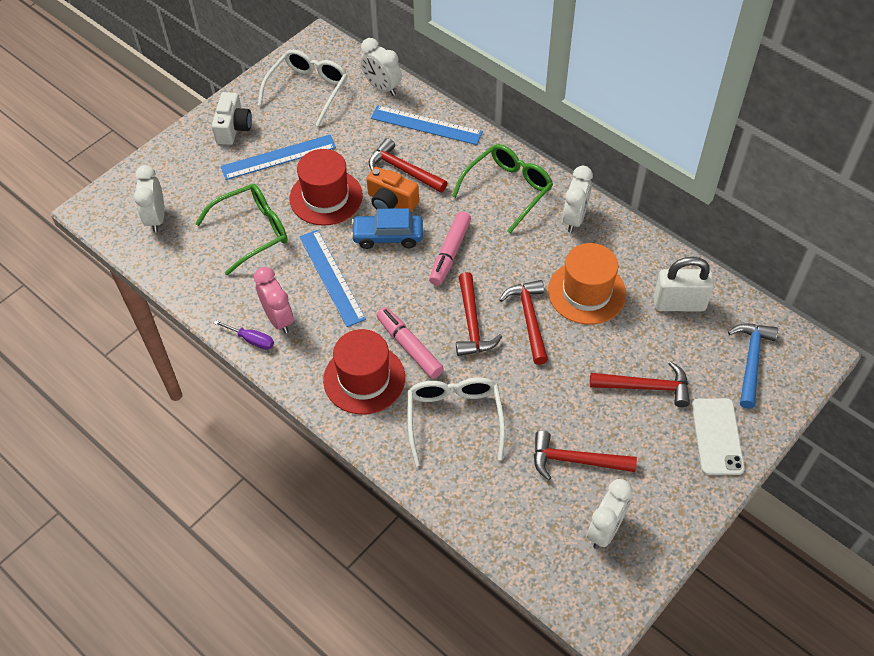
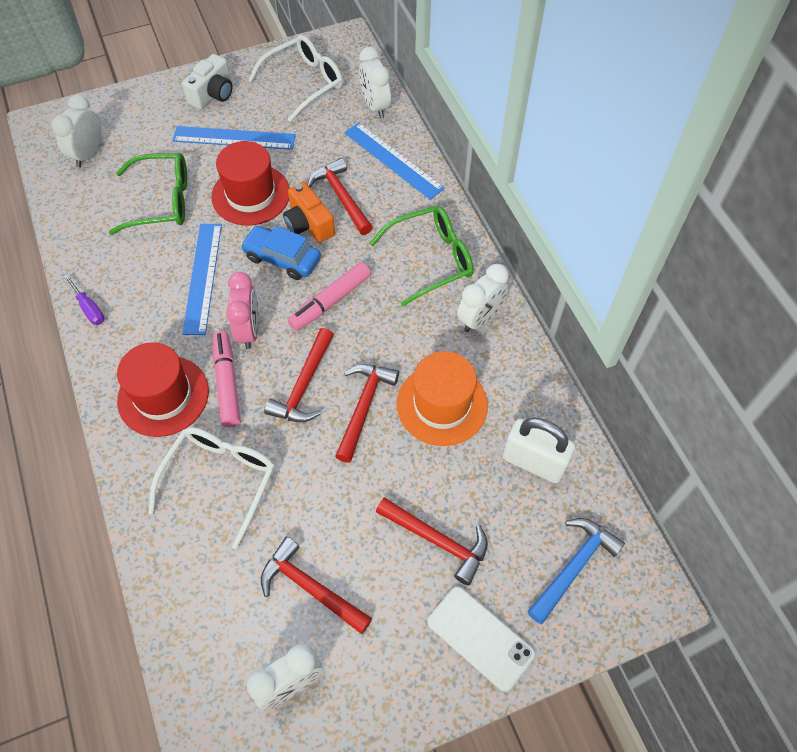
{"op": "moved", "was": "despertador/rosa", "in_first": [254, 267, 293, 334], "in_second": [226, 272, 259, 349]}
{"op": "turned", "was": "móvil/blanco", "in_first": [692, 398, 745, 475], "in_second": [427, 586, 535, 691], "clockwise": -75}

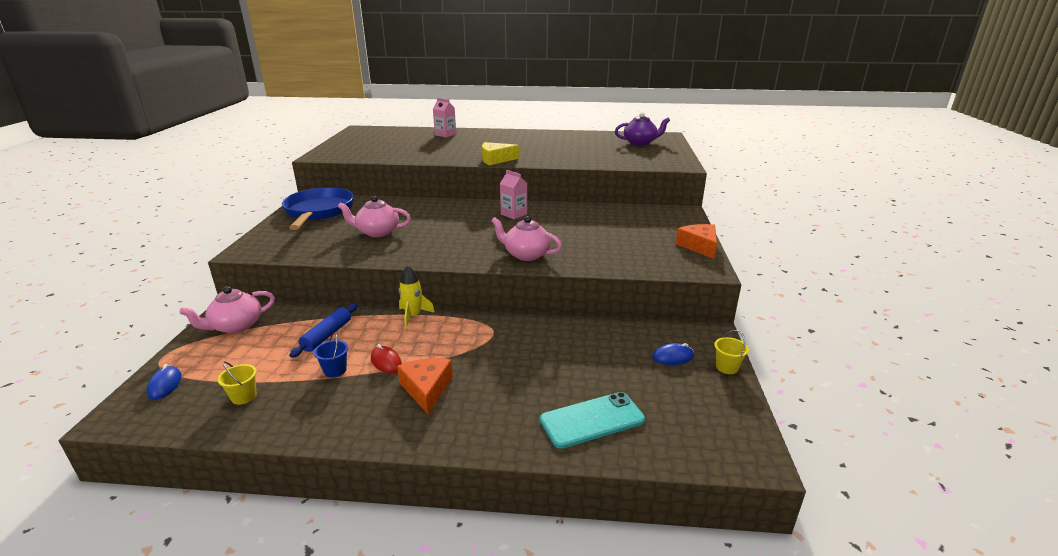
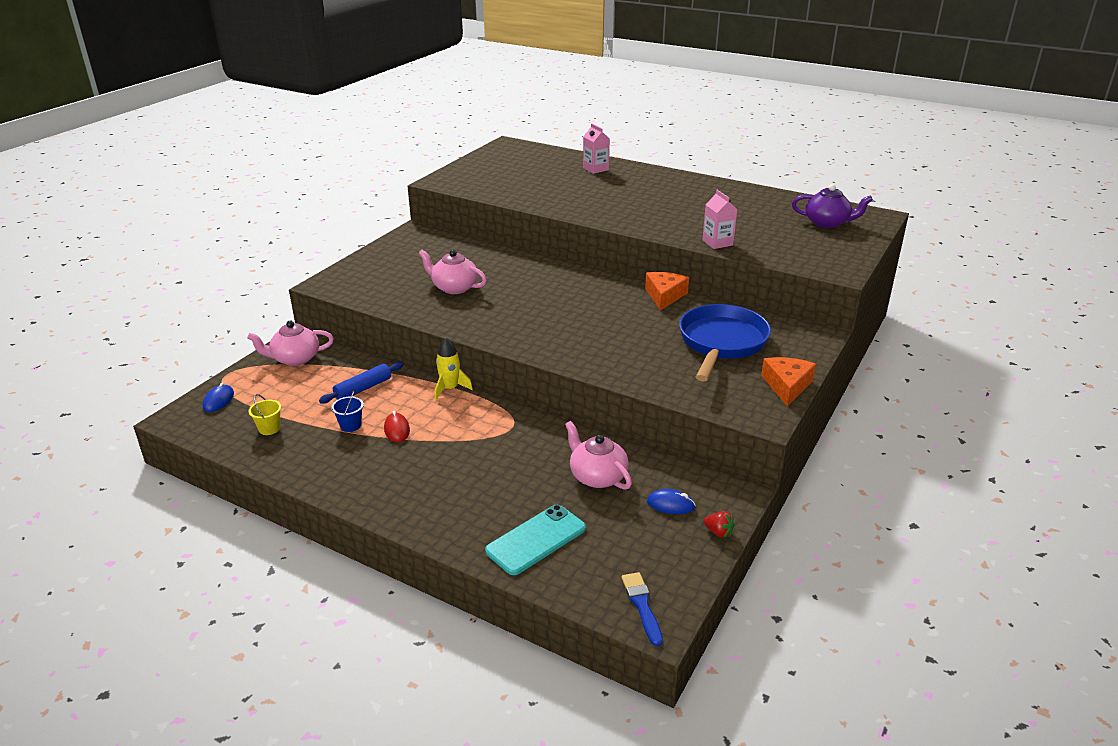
{"op": "removed", "was": "queso/amarillo", "in_first": [482, 142, 519, 165]}
{"op": "added", "now": "pincel/azul", "in_second": [622, 572, 663, 646]}
{"op": "moved", "was": "sartén/azul", "in_first": [282, 187, 354, 230], "in_second": [679, 304, 771, 382]}
{"op": "moved", "was": "queso/naranja", "in_first": [397, 358, 453, 414], "in_second": [645, 272, 689, 311]}
{"op": "moved", "was": "tetera/rosa", "in_first": [491, 216, 562, 261], "in_second": [565, 421, 632, 490]}
{"op": "moved", "was": "cartón de leche/rosa", "in_first": [500, 170, 527, 219], "in_second": [702, 190, 738, 249]}
{"op": "replaced", "was": "balde/amarillo", "now": "fresa/rojo", "in_first": [714, 330, 749, 374], "in_second": [704, 511, 735, 538]}
{"op": "turned", "was": "móvil/turquesa", "in_first": [540, 392, 645, 449], "in_second": [485, 505, 586, 575], "clockwise": -45}

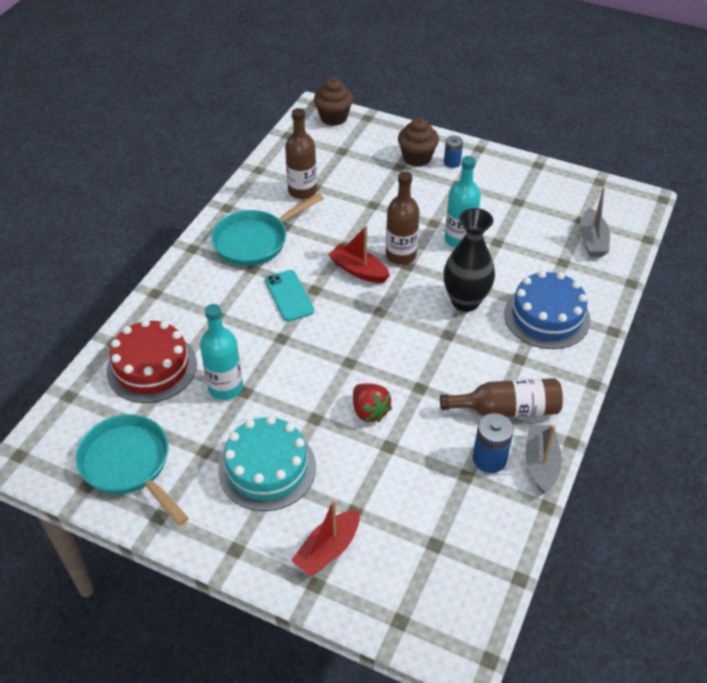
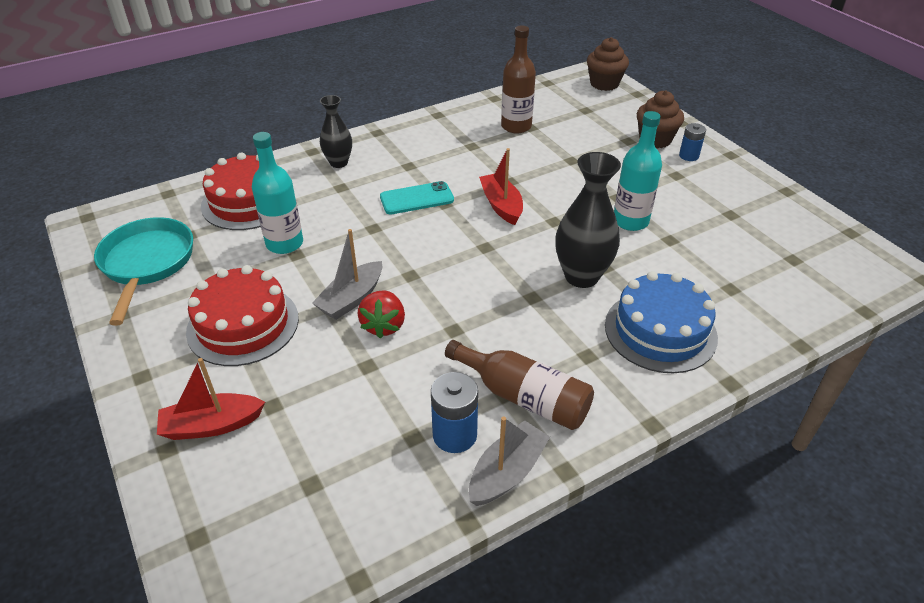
{"op": "removed", "was": "sartén/turquesa", "in_first": [211, 193, 324, 266]}
{"op": "removed", "was": "botella/marrón", "in_first": [386, 172, 420, 265]}
{"op": "added", "now": "florero/negro", "in_second": [320, 95, 352, 168]}
{"op": "moved", "was": "barco/gris", "in_first": [580, 188, 610, 257], "in_second": [312, 229, 382, 320]}
{"op": "recoloured", "was": "tarta/turquesa", "now": "tarta/rojo", "in_first": [218, 416, 316, 511], "in_second": [186, 265, 299, 366]}
{"op": "turned", "was": "móvil/turquesa", "in_first": [265, 270, 314, 322], "in_second": [380, 181, 454, 214], "clockwise": 60}

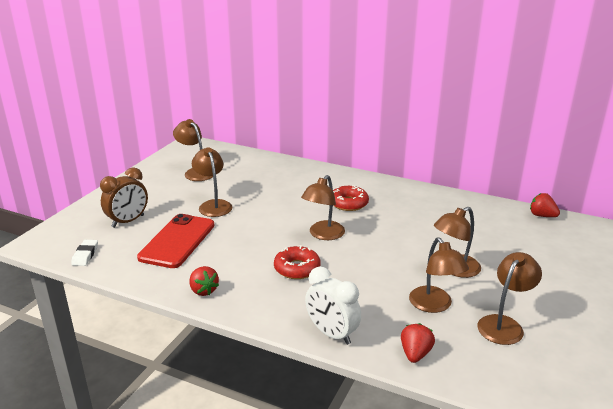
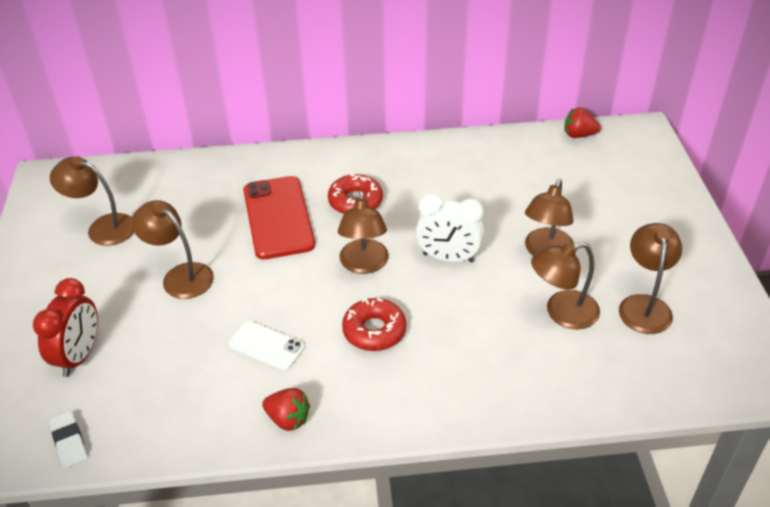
{"op": "removed", "was": "fresa/rojo", "in_first": [401, 323, 435, 363]}
{"op": "added", "now": "móvil/blanco", "in_second": [228, 321, 305, 371]}
{"op": "moved", "was": "móvil/rojo", "in_first": [137, 214, 215, 268], "in_second": [243, 176, 315, 259]}
{"op": "moved", "was": "despertador/blanco", "in_first": [305, 267, 361, 345], "in_second": [416, 193, 484, 262]}
{"op": "recoloured", "was": "despertador/marrón", "now": "despertador/rojo", "in_first": [100, 167, 148, 228], "in_second": [33, 278, 98, 377]}
{"op": "turned", "was": "lámpara/marrón", "in_first": [409, 238, 469, 313], "in_second": [531, 242, 600, 329], "clockwise": 120}

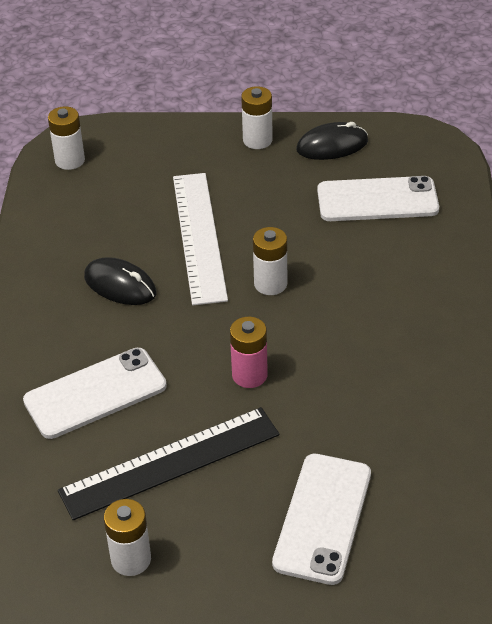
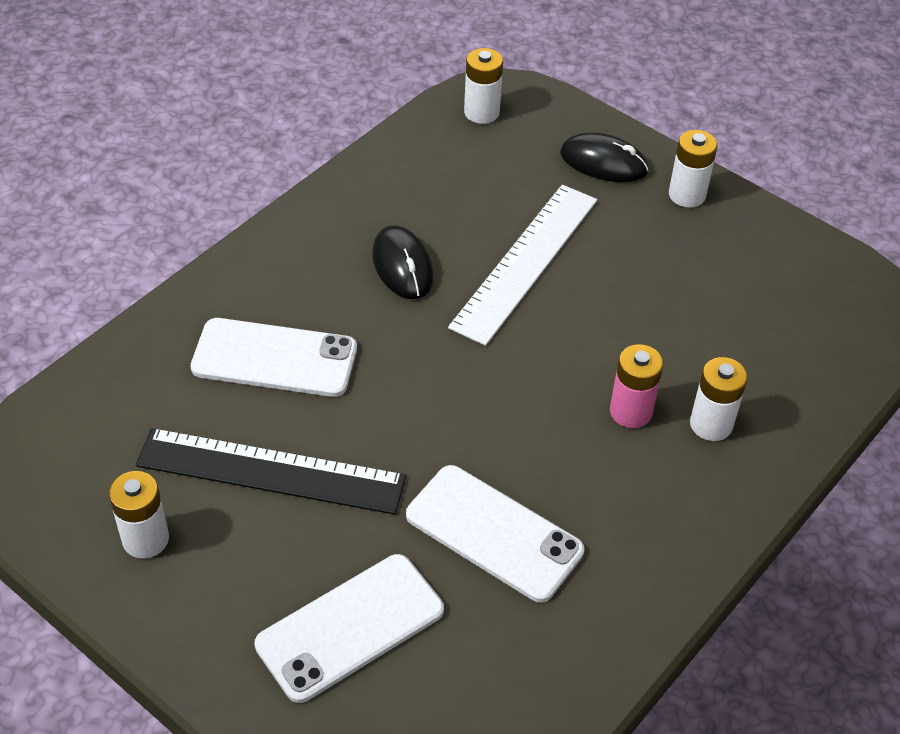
{"op": "moved", "was": "pila/rosa", "in_first": [230, 317, 268, 388], "in_second": [610, 344, 663, 428]}
{"op": "moved", "was": "pila/blanco", "in_first": [253, 227, 287, 295], "in_second": [690, 357, 748, 441]}
{"op": "moved", "was": "ratón/negro", "in_first": [296, 122, 368, 160], "in_second": [560, 132, 649, 182]}
{"op": "moved", "was": "móvil/blanco", "in_first": [317, 176, 439, 221], "in_second": [406, 465, 584, 603]}

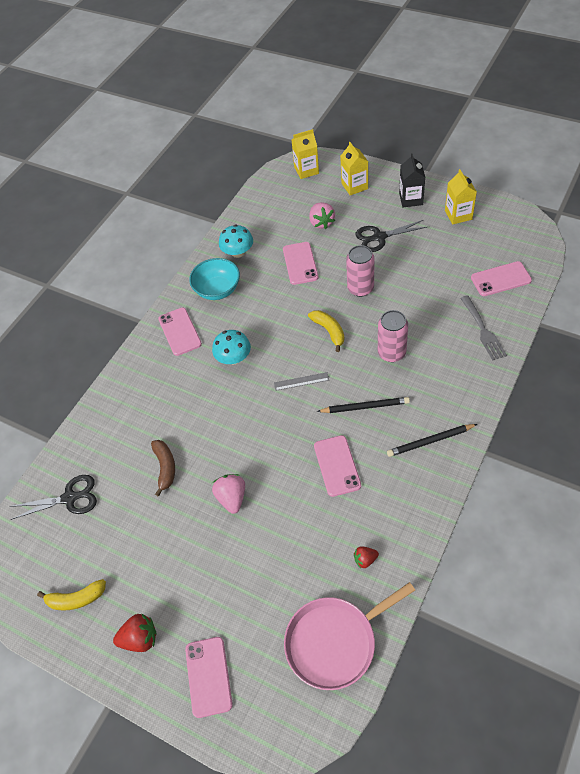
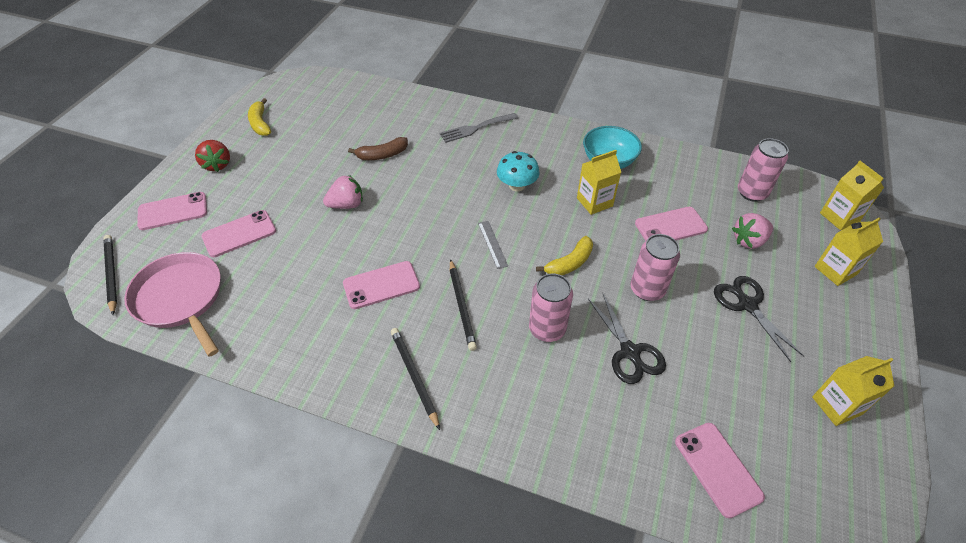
{"op": "removed", "was": "seta/turquesa", "in_first": [219, 224, 253, 258]}
{"op": "removed", "was": "fresa/rojo", "in_first": [354, 547, 379, 568]}
{"op": "removed", "was": "cartón de leche/negro", "in_first": [399, 154, 425, 207]}
{"op": "added", "now": "lápiz/negro", "in_second": [104, 235, 117, 315]}
{"op": "added", "now": "cartón de leche/amarillo", "in_second": [577, 150, 621, 215]}
{"op": "added", "now": "lata/rosa", "in_second": [738, 138, 789, 202]}
{"op": "moved", "was": "tijeras/negro", "in_first": [10, 475, 97, 520], "in_second": [588, 294, 666, 384]}
{"op": "moved", "was": "móvil/rosa", "in_first": [158, 308, 202, 356], "in_second": [201, 210, 276, 257]}
{"op": "moved", "was": "tenedor/gris", "in_first": [460, 295, 507, 360], "in_second": [440, 113, 518, 143]}

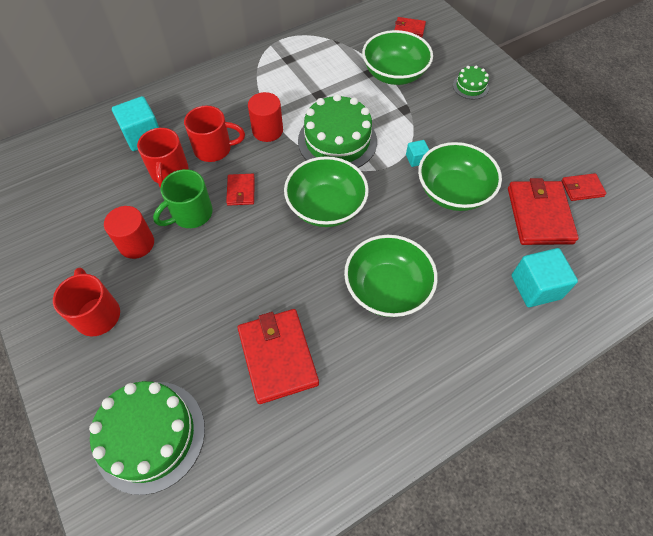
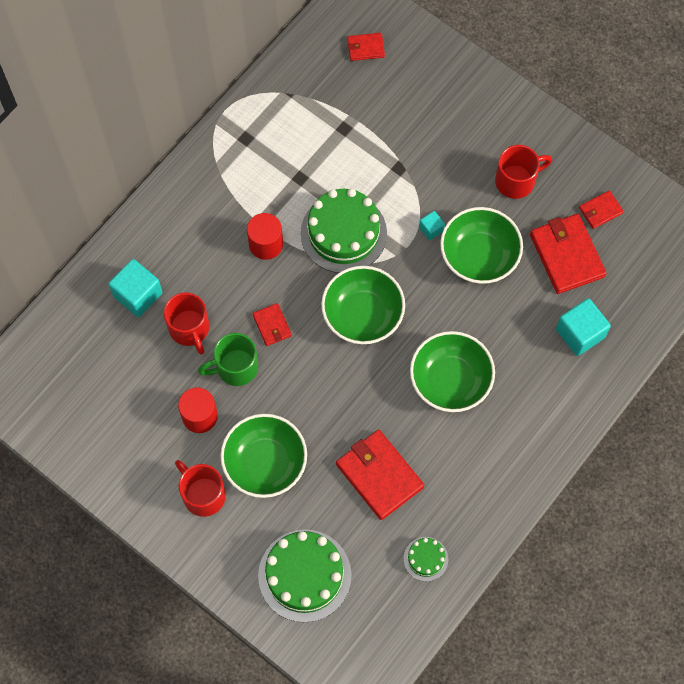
{"op": "moved", "was": "taza/rojo", "in_first": [184, 106, 245, 162], "in_second": [495, 145, 552, 199]}
{"op": "moved", "was": "cuenco/verde", "in_first": [362, 30, 433, 85], "in_second": [220, 414, 307, 498]}
{"op": "moved", "was": "tarta/verde", "in_first": [453, 66, 489, 99], "in_second": [404, 537, 448, 581]}
{"op": "turned", "was": "taza/verde", "in_first": [153, 169, 213, 228], "in_second": [198, 333, 258, 386], "clockwise": 45}

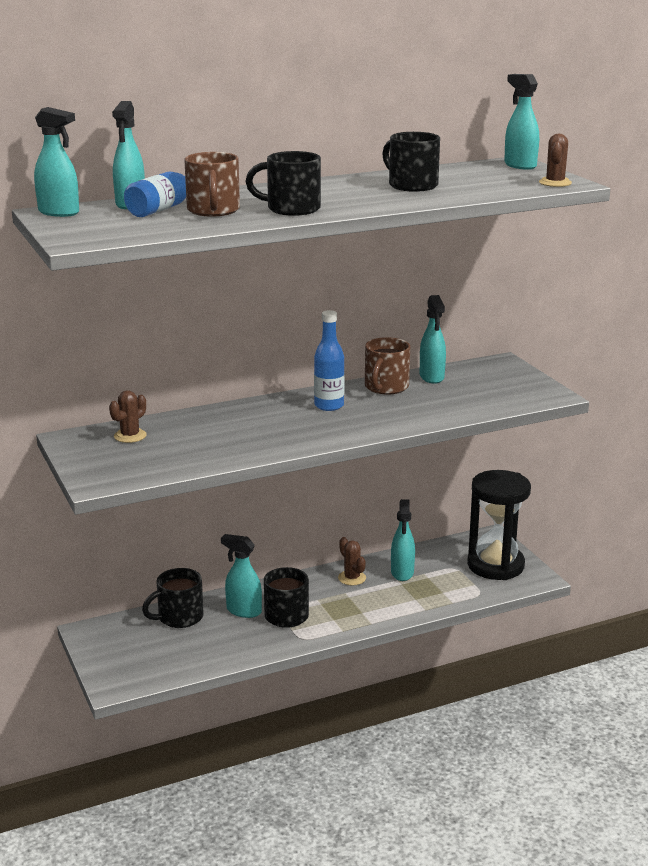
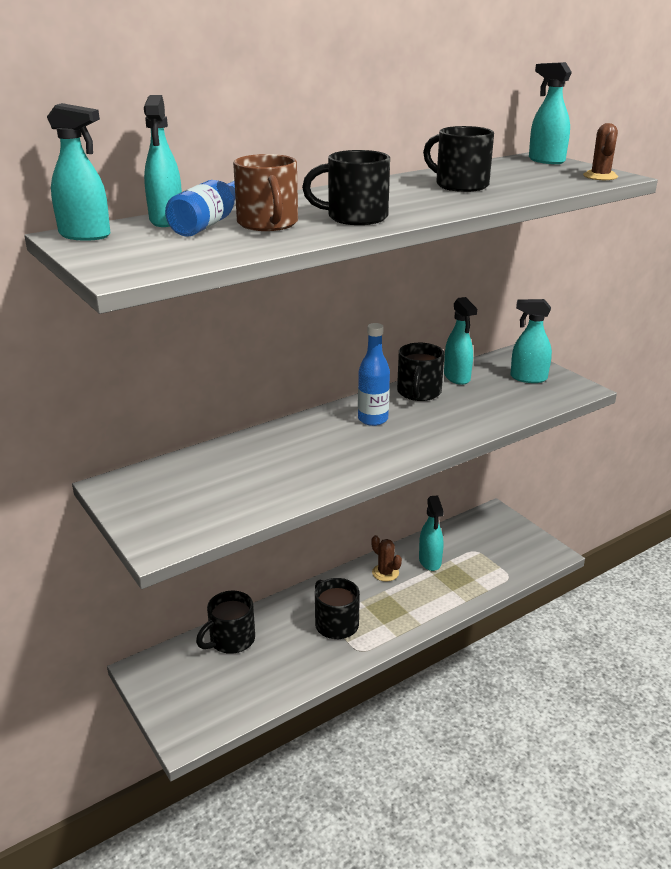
{"op": "removed", "was": "cactus/marrón", "in_first": [109, 390, 147, 443]}
{"op": "removed", "was": "reloj de arena/negro", "in_first": [467, 470, 531, 580]}
{"op": "moved", "was": "pulverizador/turquesa", "in_first": [221, 534, 262, 618], "in_second": [511, 299, 552, 383]}
{"op": "recoloured", "was": "taza/marrón", "now": "taza/negro", "in_first": [365, 337, 410, 395], "in_second": [397, 343, 444, 401]}

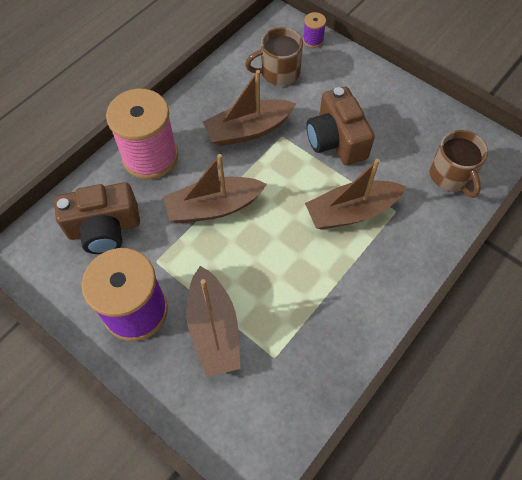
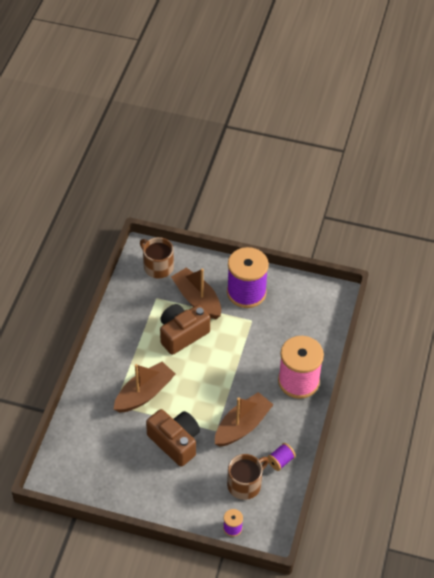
{"op": "removed", "was": "barco/marrón", "in_first": [163, 154, 267, 223]}
{"op": "added", "now": "carrete/morado", "in_second": [267, 443, 296, 471]}
{"op": "moved", "was": "cámara/marrón", "in_first": [54, 182, 140, 254], "in_second": [160, 304, 210, 355]}
{"op": "moved", "was": "taza/marrón", "in_first": [429, 130, 488, 198], "in_second": [140, 237, 174, 278]}

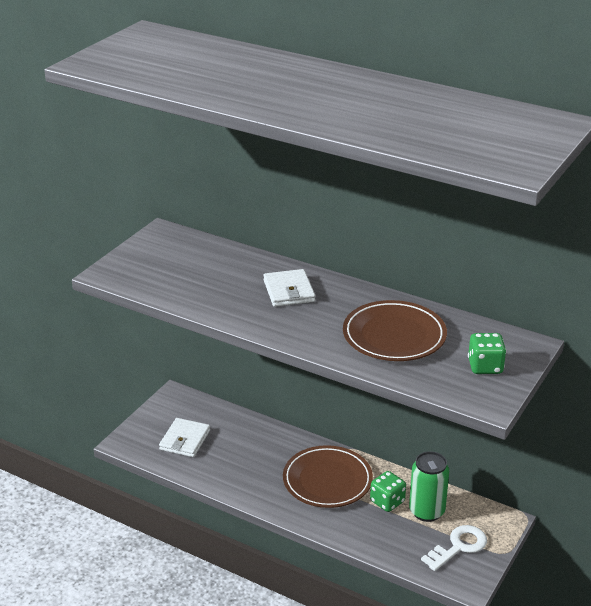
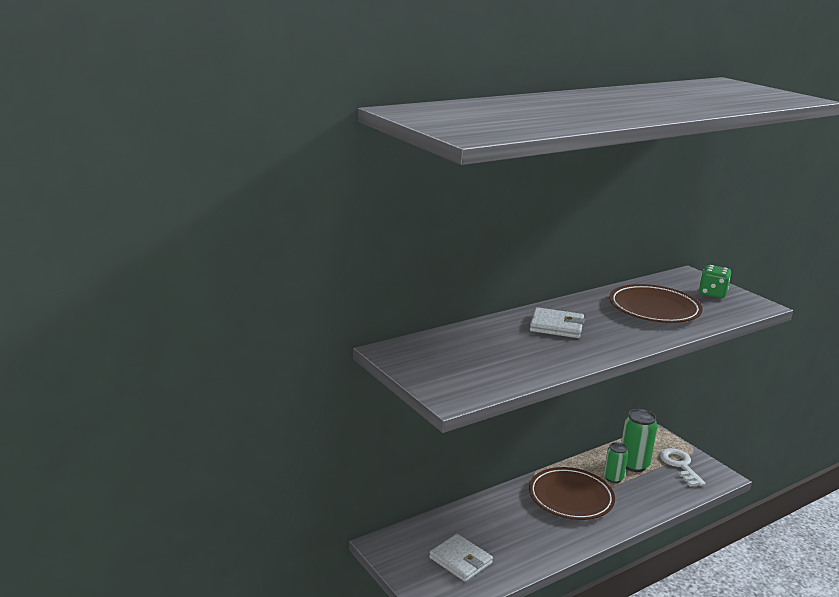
{"op": "replaced", "was": "dado/verde", "now": "lata/verde", "in_first": [370, 471, 406, 512], "in_second": [604, 442, 628, 483]}

